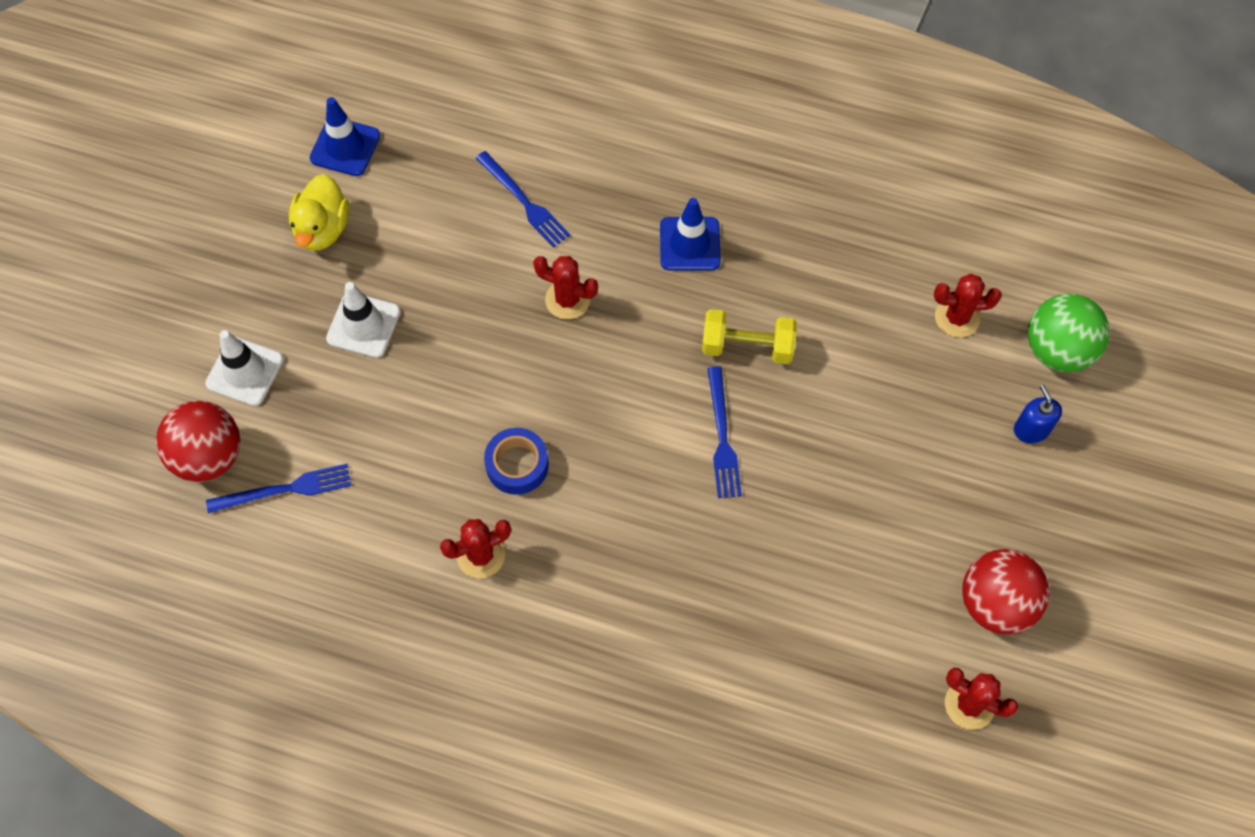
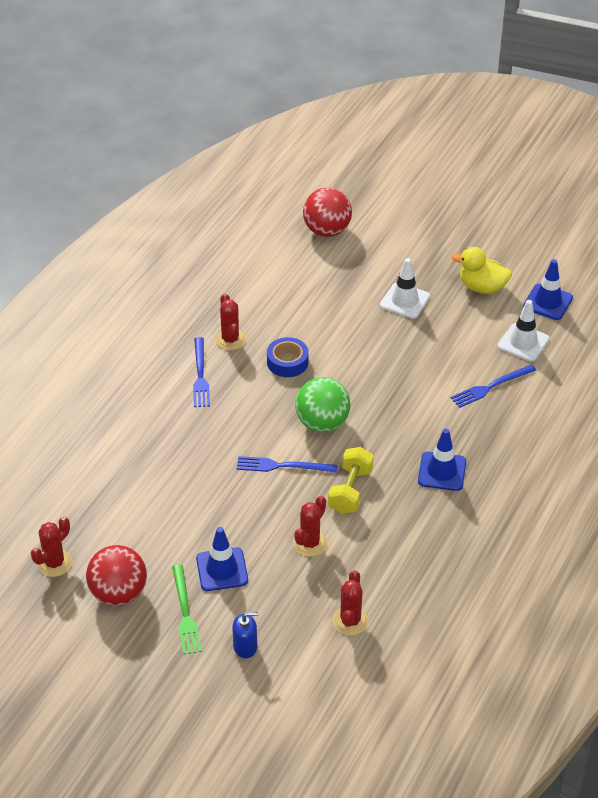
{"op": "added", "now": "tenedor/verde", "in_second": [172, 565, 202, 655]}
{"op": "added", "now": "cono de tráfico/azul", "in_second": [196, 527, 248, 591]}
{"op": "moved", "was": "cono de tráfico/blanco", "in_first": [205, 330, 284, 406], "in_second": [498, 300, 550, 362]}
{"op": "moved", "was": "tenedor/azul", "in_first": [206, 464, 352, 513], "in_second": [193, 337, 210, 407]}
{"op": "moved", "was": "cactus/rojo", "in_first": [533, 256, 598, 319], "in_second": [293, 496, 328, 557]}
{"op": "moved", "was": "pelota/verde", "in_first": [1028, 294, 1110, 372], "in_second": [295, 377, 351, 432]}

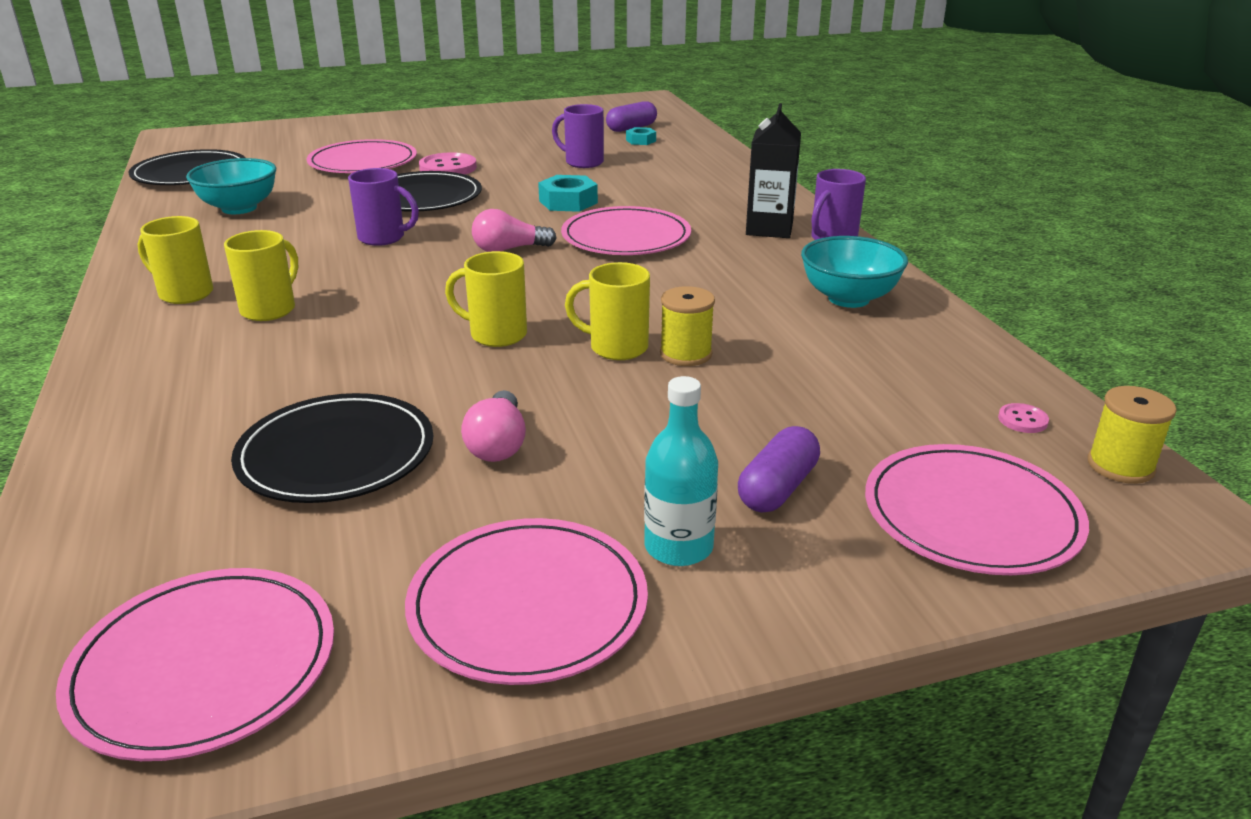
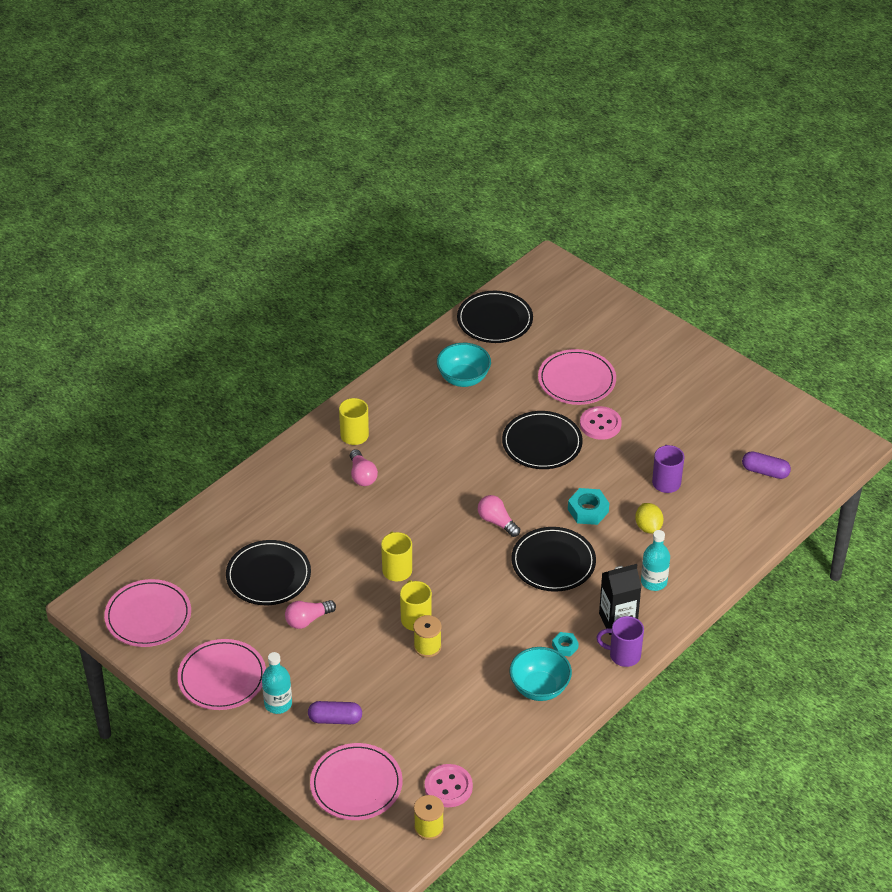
{"op": "removed", "was": "taza/morado", "in_first": [348, 168, 419, 246]}
{"op": "added", "now": "limón/amarillo", "in_second": [635, 503, 663, 534]}
{"op": "added", "now": "botella/turquesa", "in_second": [641, 530, 670, 591]}
{"op": "moved", "was": "tuerca/turquesa", "in_first": [626, 127, 656, 145], "in_second": [552, 632, 579, 657]}
{"op": "replaced", "was": "taza/amarillo", "now": "bombilla/rosa", "in_first": [224, 230, 298, 321], "in_second": [350, 449, 378, 486]}
{"op": "recoloured", "was": "plato/rosa", "now": "plato/negro", "in_first": [561, 206, 691, 255], "in_second": [511, 527, 596, 592]}
{"op": "resized", "was": "botón/rosa", "in_first": [998, 403, 1049, 433], "in_second": [425, 764, 473, 807], "ratio": 2.03}

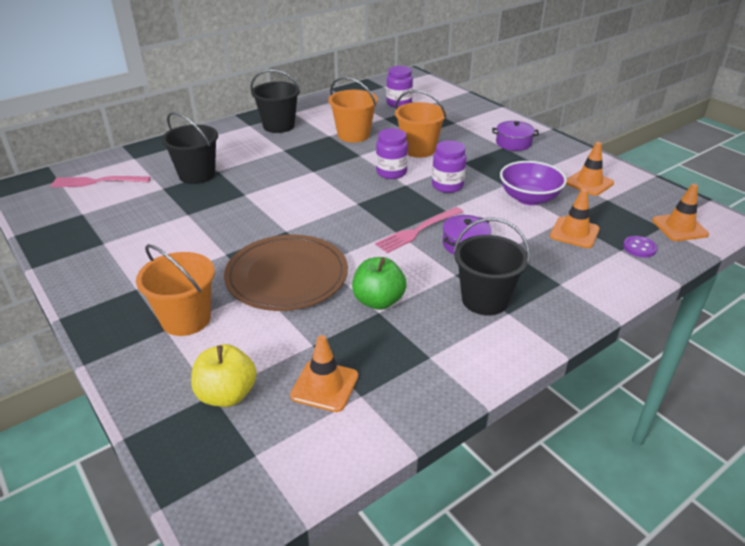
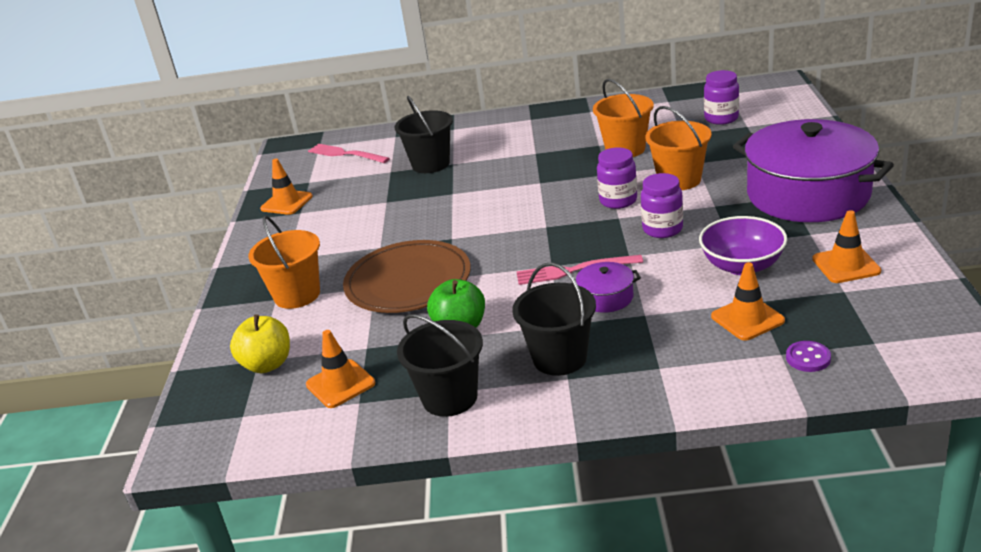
{"op": "moved", "was": "balde/negro", "in_first": [251, 69, 300, 133], "in_second": [397, 314, 483, 417]}
{"op": "moved", "was": "cono de tráfico/naranja", "in_first": [652, 184, 709, 241], "in_second": [260, 159, 313, 215]}
{"op": "resized", "was": "olla/morado", "in_first": [492, 121, 539, 151], "in_second": [733, 119, 894, 222], "ratio": 2.44}

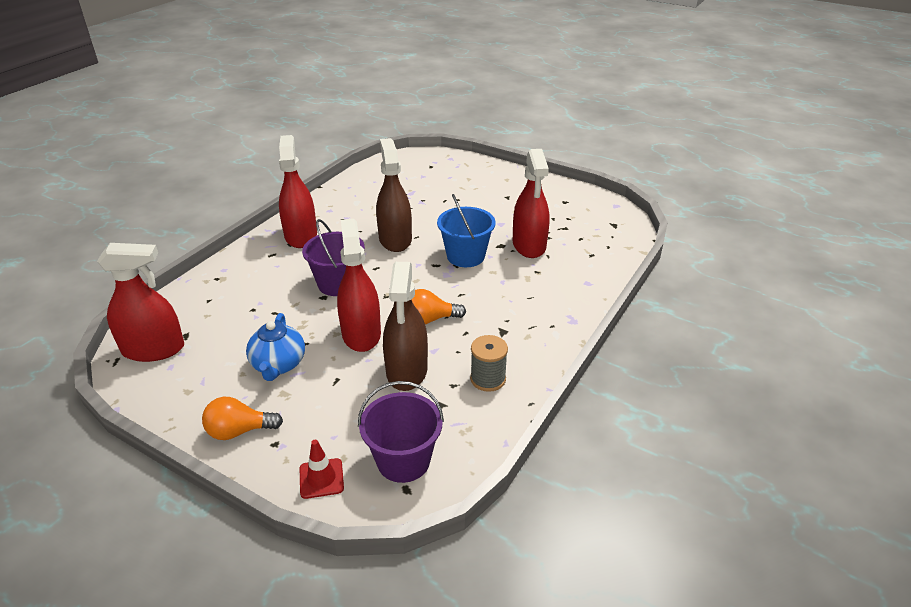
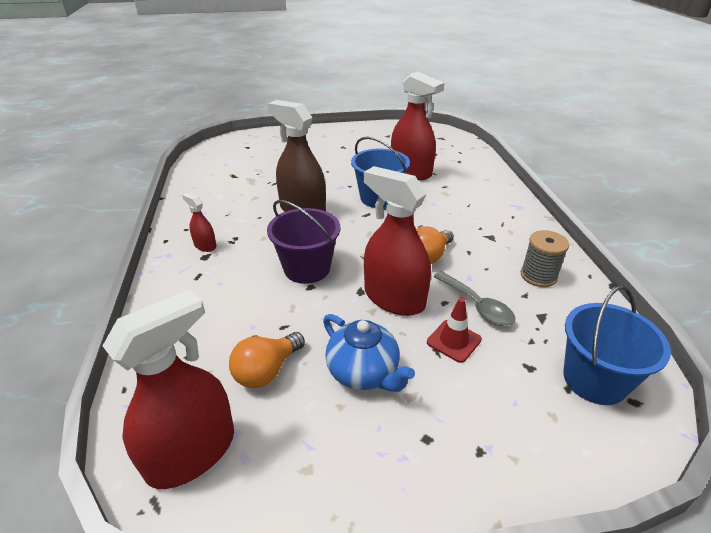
{"op": "moved", "was": "bombilla/naranja", "in_first": [202, 397, 283, 440], "in_second": [229, 332, 305, 388]}
{"op": "moved", "was": "cono de tráfico/rojo", "in_first": [300, 440, 344, 499], "in_second": [427, 297, 482, 363]}
{"op": "replaced", "was": "pulverizador/marrón", "now": "cuchara/gris", "in_first": [383, 262, 428, 391], "in_second": [433, 271, 515, 326]}
{"op": "recoloured", "was": "balde/morado", "now": "balde/azul", "in_first": [358, 381, 444, 483], "in_second": [564, 286, 671, 405]}
{"op": "resized", "was": "pulverizador/rojo", "in_first": [279, 135, 317, 248], "in_second": [182, 193, 216, 252], "ratio": 0.47}

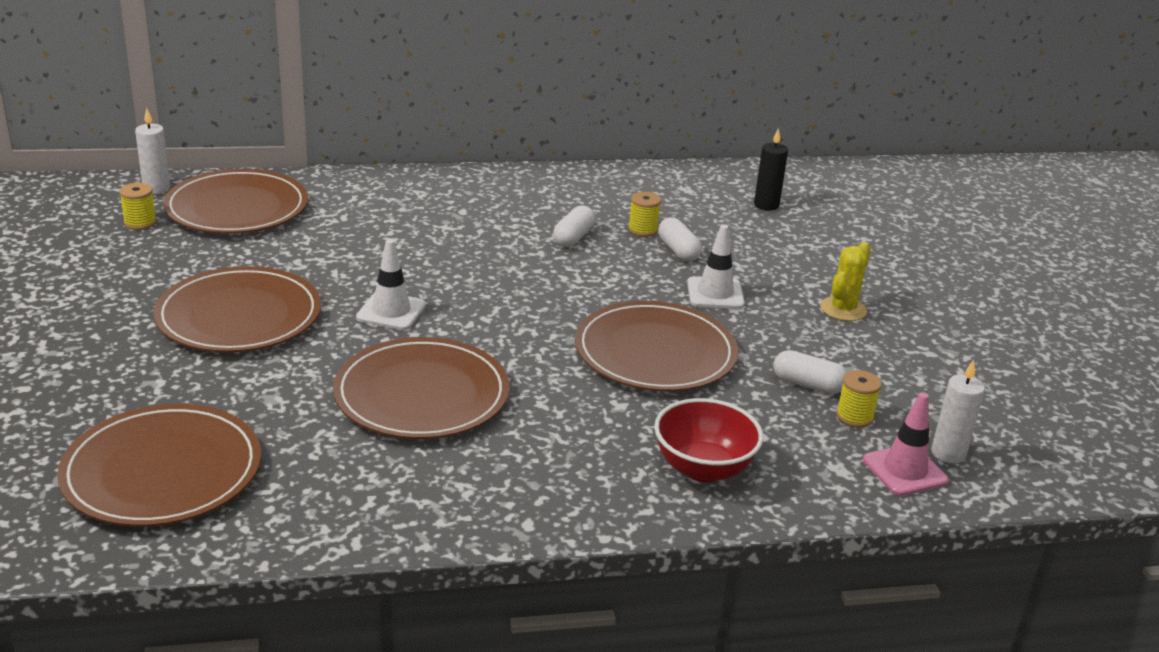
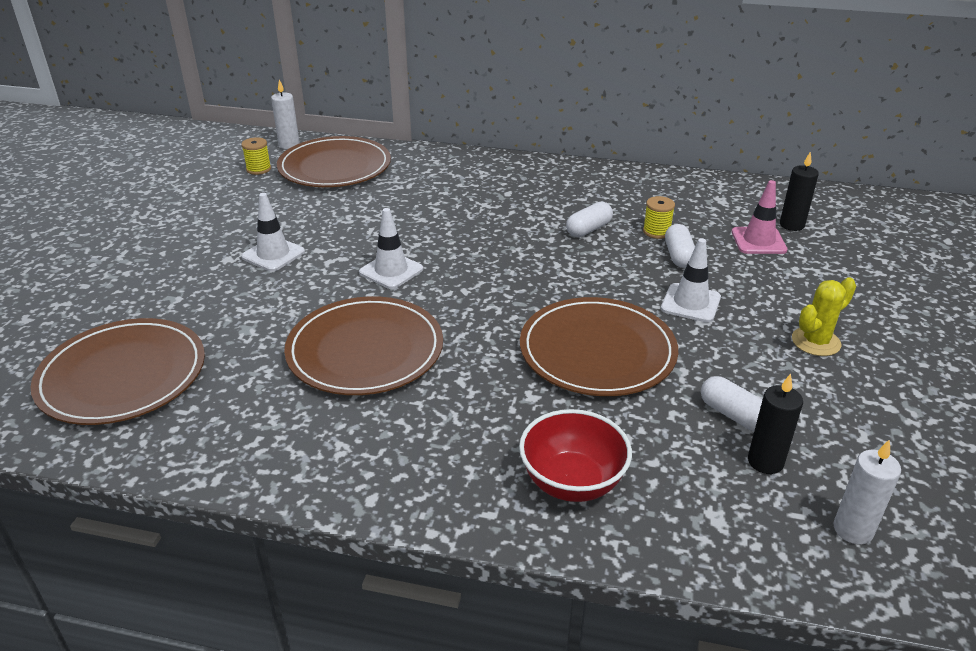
{"op": "moved", "was": "cono de tráfico/rosa", "in_first": [863, 392, 949, 496], "in_second": [732, 180, 788, 254]}
{"op": "replaced", "was": "plato/marrón", "now": "cono de tráfico/blanco", "in_first": [154, 266, 321, 352], "in_second": [241, 193, 305, 272]}
{"op": "replaced", "was": "carrete/amarillo", "now": "vela/negro", "in_first": [836, 370, 882, 428], "in_second": [748, 374, 803, 474]}

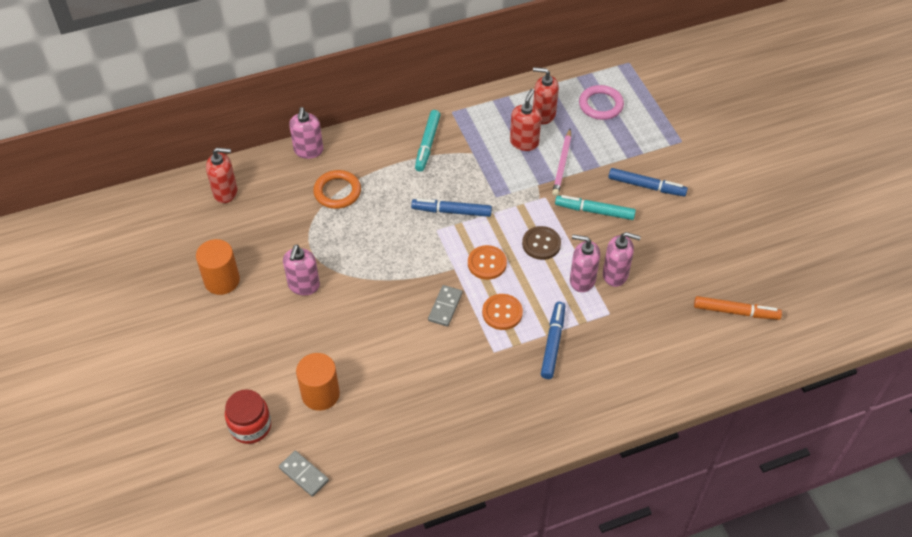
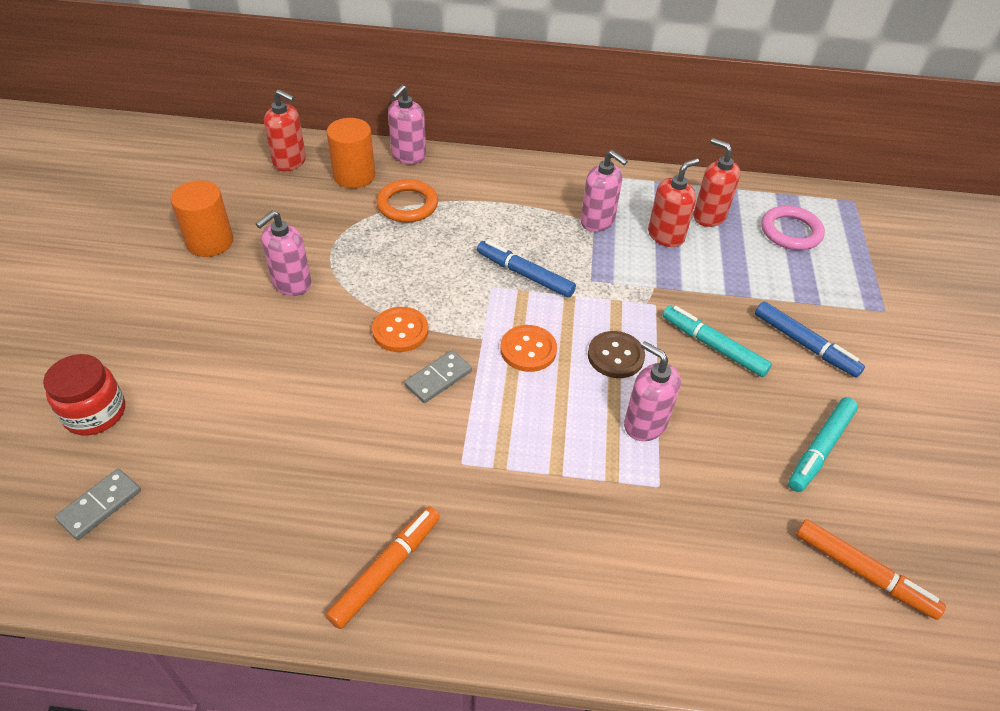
{"op": "removed", "was": "rotulador/azul", "in_first": [541, 302, 565, 379]}
{"op": "removed", "was": "lápiz/rosa", "in_first": [552, 129, 571, 196]}
{"op": "added", "now": "rotulador/naranja", "in_second": [326, 506, 440, 629]}
{"op": "moved", "was": "cilindro/naranja", "in_first": [296, 353, 340, 411], "in_second": [327, 118, 375, 188]}
{"op": "moved", "was": "rotulador/turquesa", "in_first": [415, 110, 441, 172], "in_second": [788, 397, 858, 492]}
{"op": "moved", "was": "botón/naranja", "in_first": [482, 294, 523, 330], "in_second": [372, 307, 428, 352]}
{"op": "moved", "was": "dispensador de jabón/rosa", "in_first": [603, 232, 641, 287], "in_second": [580, 150, 628, 232]}
{"op": "turned", "was": "ficha de dominó/gris", "in_first": [279, 450, 329, 497], "in_second": [55, 469, 141, 540], "clockwise": 60}

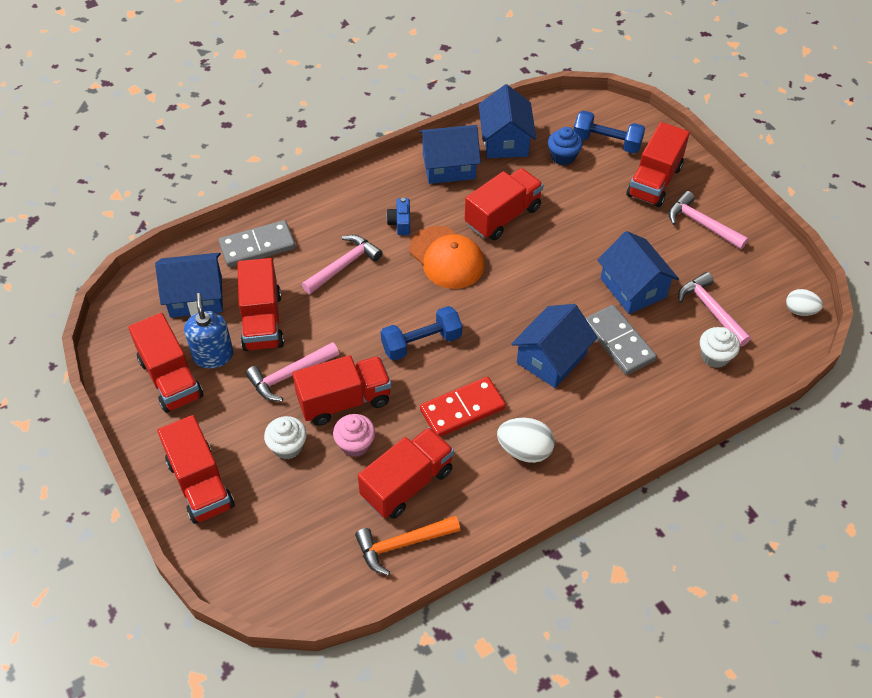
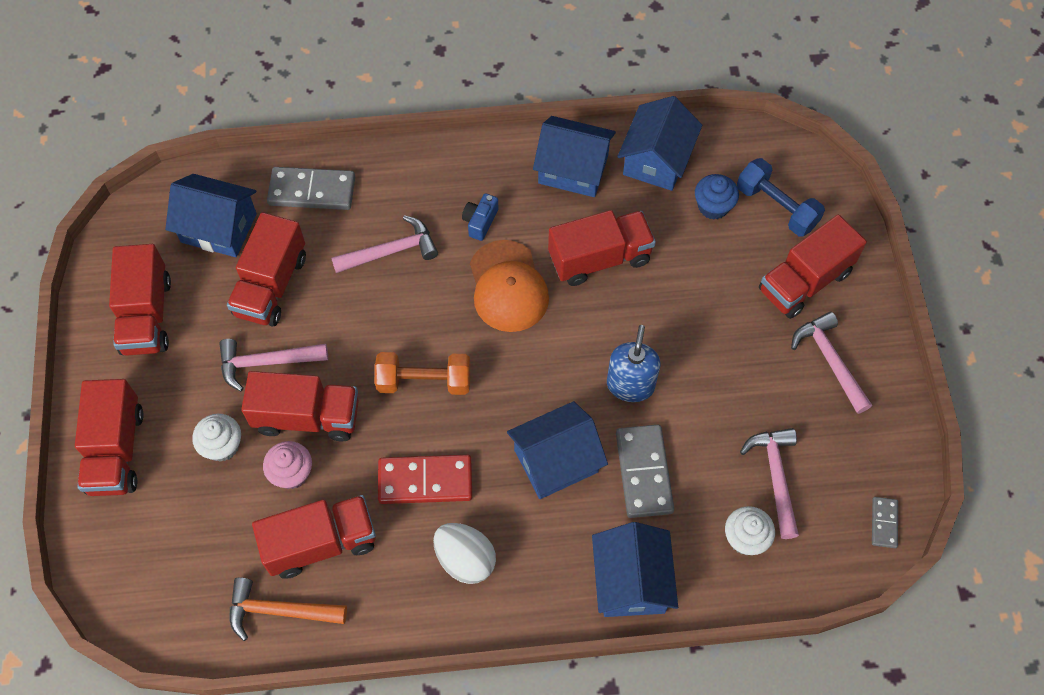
{"op": "moved", "was": "dispensador de jabón/azul", "in_first": [184, 293, 233, 368], "in_second": [607, 325, 660, 402]}
{"op": "moved", "was": "casa/azul", "in_first": [597, 231, 679, 314], "in_second": [592, 522, 678, 617]}
{"op": "replaced", "was": "huevo/blanco", "now": "ficha de dominó/gris", "in_first": [786, 289, 823, 316], "in_second": [872, 497, 898, 548]}
{"op": "recoloured", "was": "mancuerna/azul", "now": "mancuerna/naranja", "in_first": [381, 306, 462, 361], "in_second": [375, 352, 470, 395]}

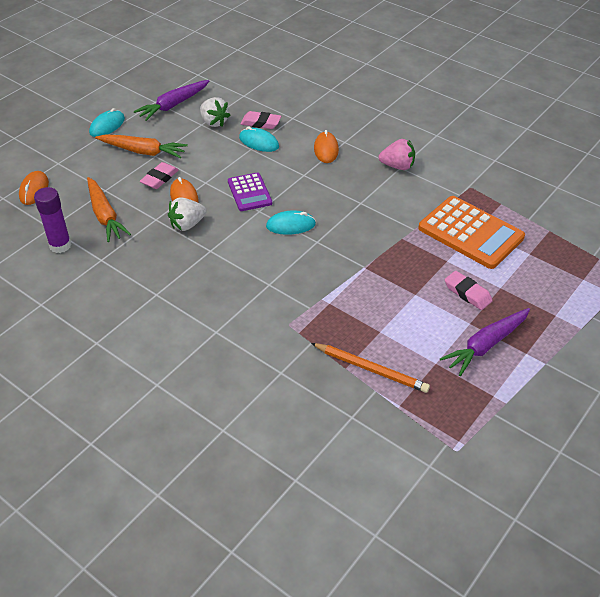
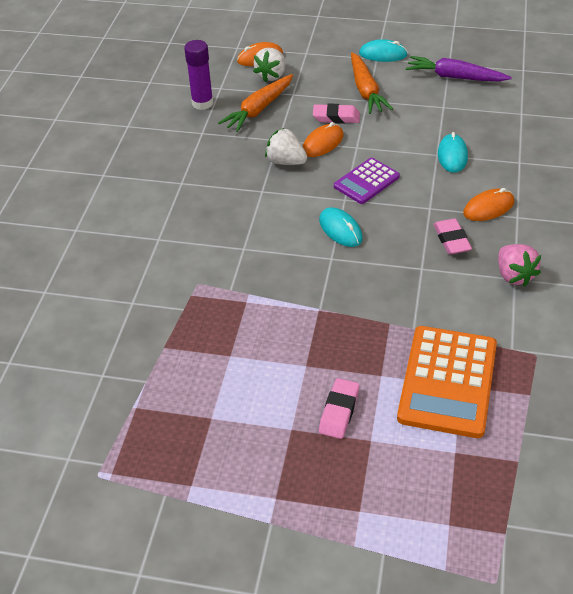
{"op": "removed", "was": "lápiz/naranja", "in_first": [311, 343, 430, 393]}
{"op": "removed", "was": "zanahoria/morado", "in_first": [440, 308, 530, 376]}
{"op": "moved", "was": "fresa/blanco", "in_first": [200, 97, 231, 127], "in_second": [253, 48, 286, 82]}
{"op": "moved", "was": "goma de borrar/rosa", "in_first": [241, 111, 281, 129], "in_second": [433, 219, 472, 254]}

